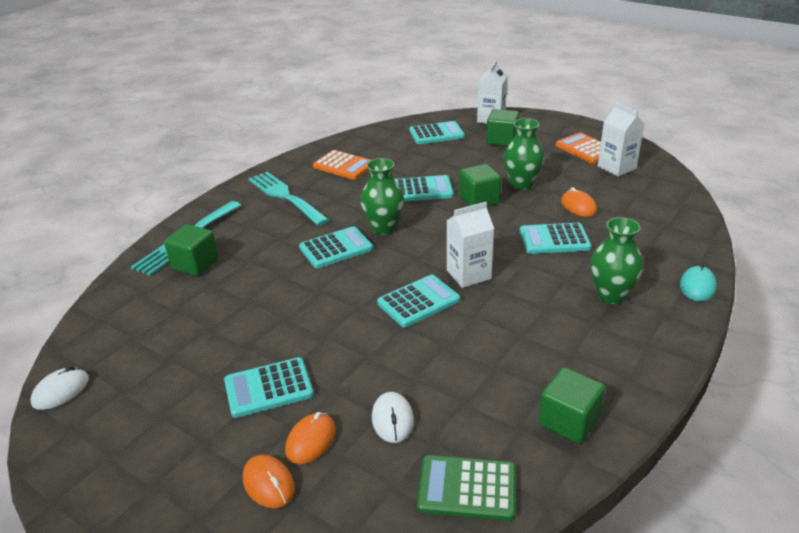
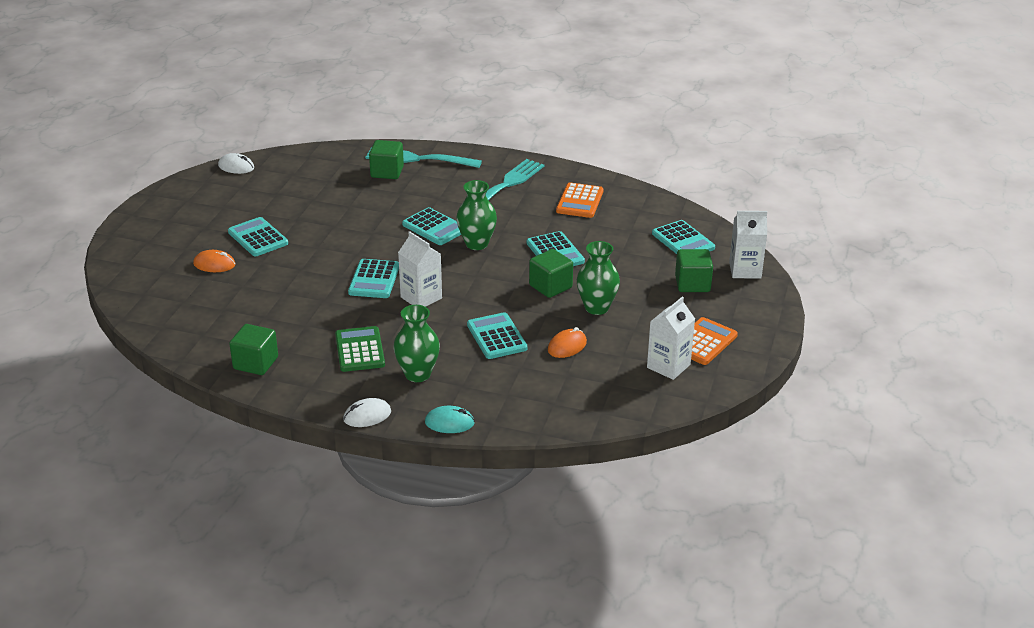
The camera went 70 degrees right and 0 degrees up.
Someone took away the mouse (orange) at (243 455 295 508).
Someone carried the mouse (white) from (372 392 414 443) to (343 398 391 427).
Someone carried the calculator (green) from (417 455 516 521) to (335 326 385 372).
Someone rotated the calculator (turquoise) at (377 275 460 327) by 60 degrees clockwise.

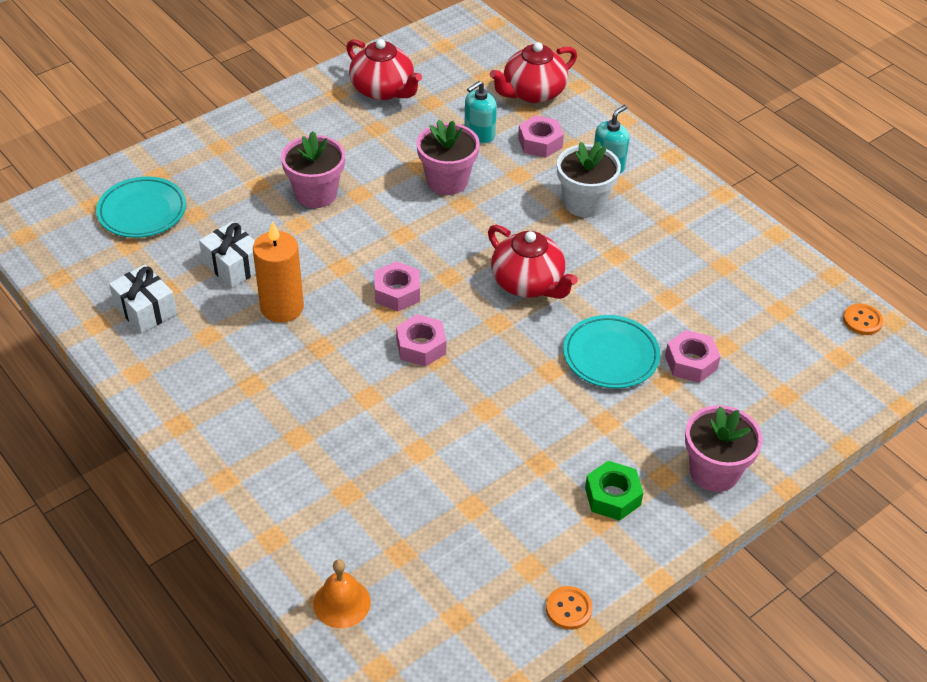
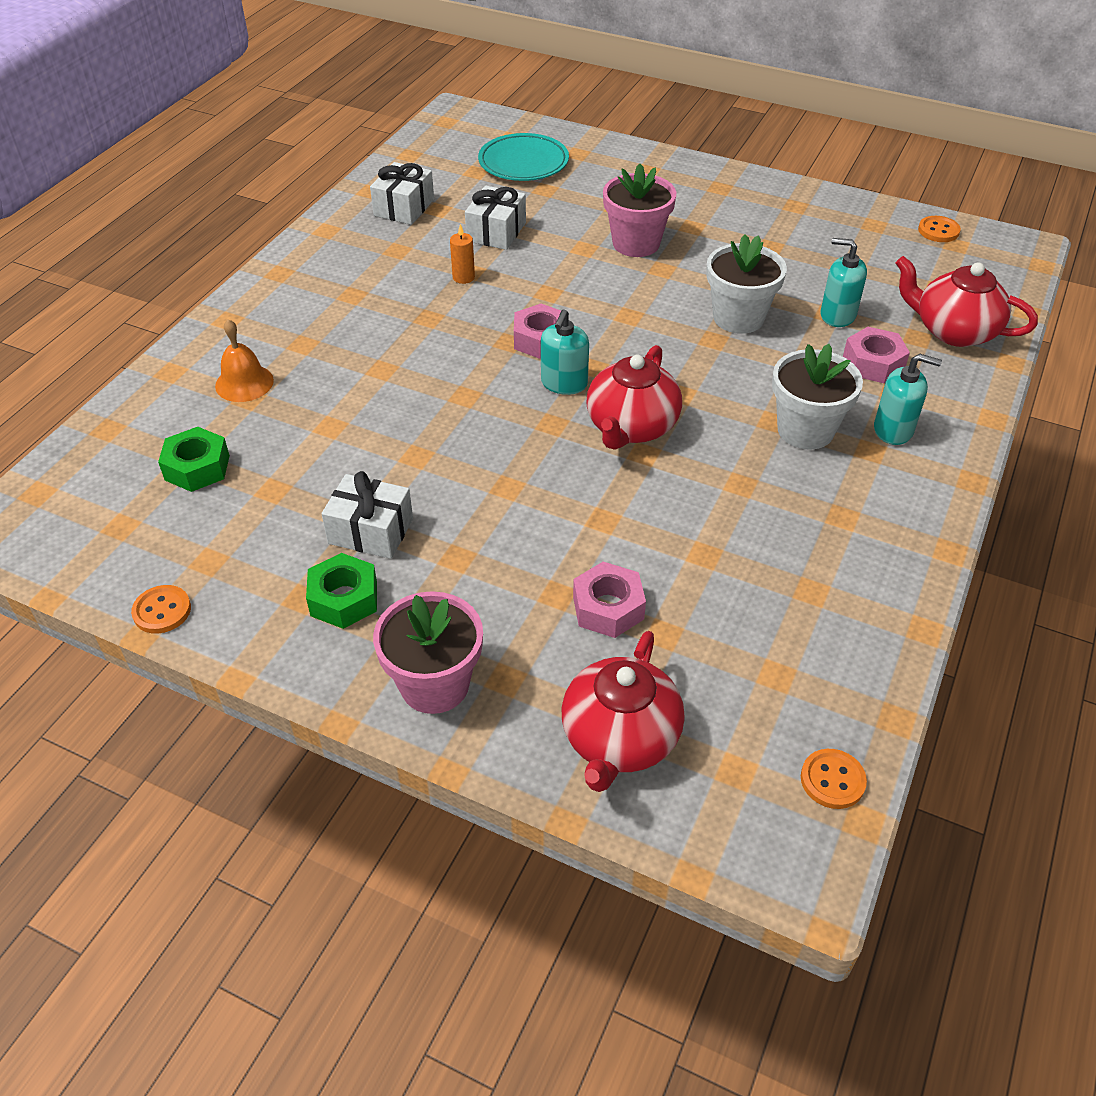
The camera went 65 degrees right and 0 degrees up.
Someone took away the nut (pink) at (396 314 446 367).
Someone took away the plate (turquoise) at (563 315 660 388).
Someone put down the nut (green) at (158 427 230 492).
Someone put down the gift (white) at (322 471 413 559).
Someone put down the soap dispenser (turquoise) at (541 309 589 395).
Someone put down the button (orange) at (918 216 961 242).
Someone carried the bell (orange) from (314 559 371 628) to (215 319 274 402).
Someone carried the teapot (red) from (346 39 422 100) to (562 631 684 792).
Someone repainted the flower pot (pink) at (417 120 480 195), which became the flower pot (white) at (706 234 787 334).
Someone scaled the candle (orange) at (253 221 304 323) by 0.48.

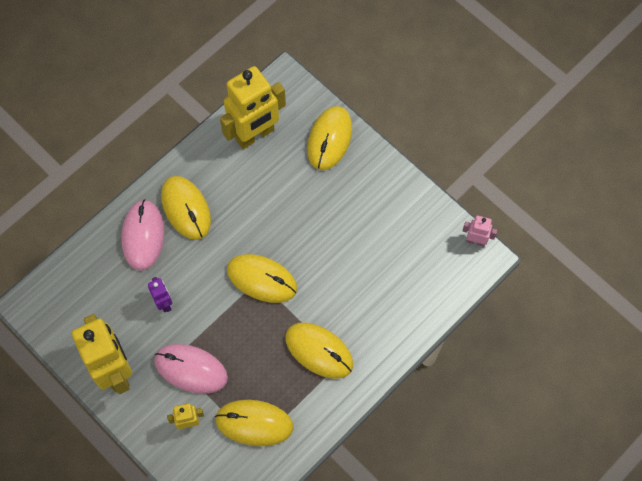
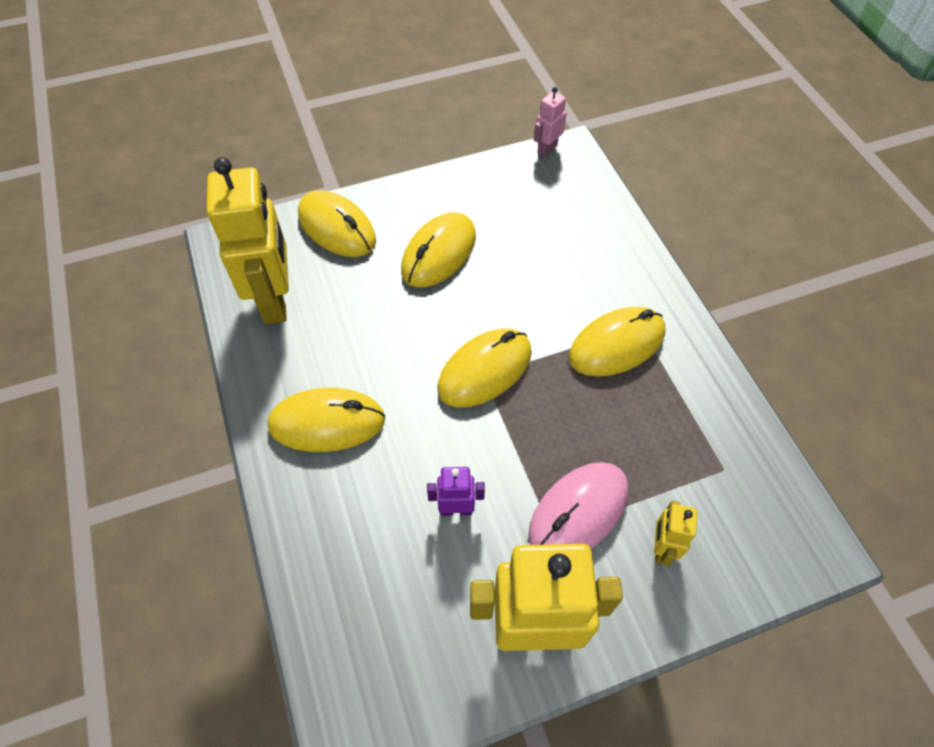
The camera went 65 degrees left and 10 degrees down.
Someone took away the mouse (pink) at (122 200 164 271).
Someone carried the mouse (yellow) from (215 400 293 446) to (401 212 476 287).

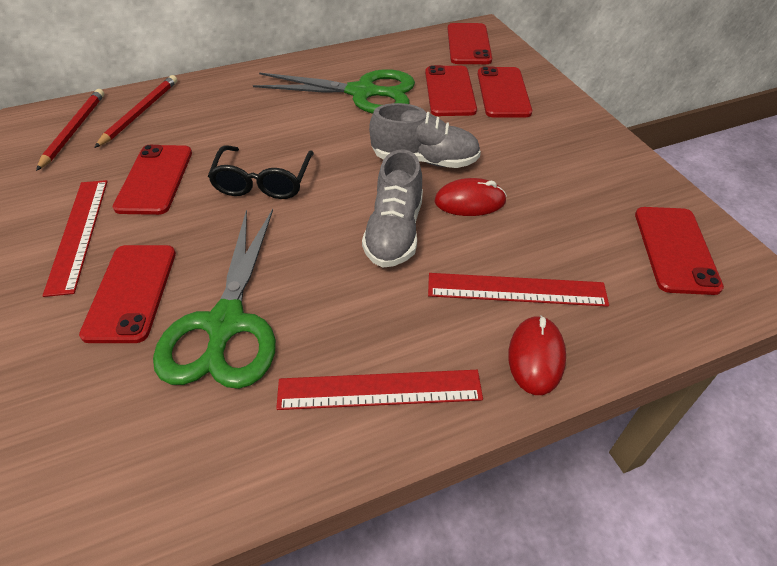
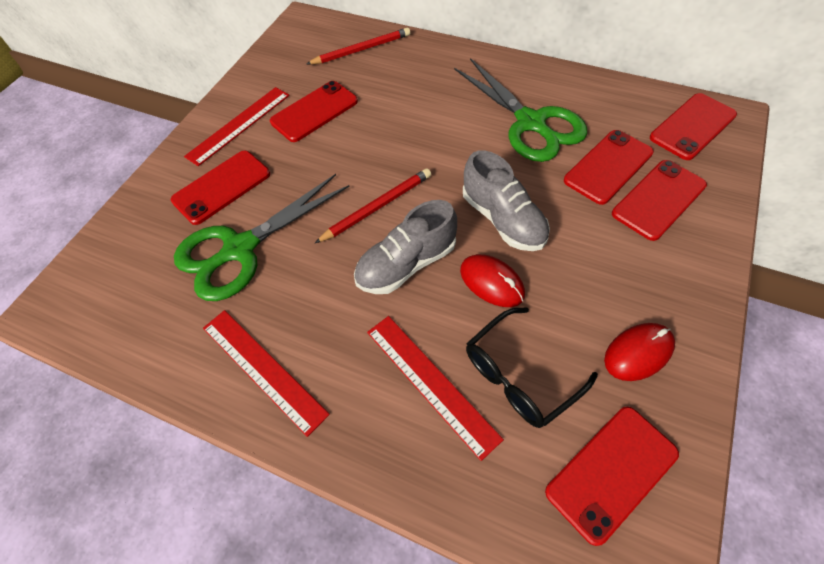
The camera went 50 degrees right and 10 degrees up.
Someone carried the pencil (red) from (36 89 104 171) to (315 168 431 243).
Someone carried the glasses (black) from (208 145 314 199) to (466 307 598 428).
Someone carried the mouse (red) from (508 315 566 395) to (604 323 675 381).

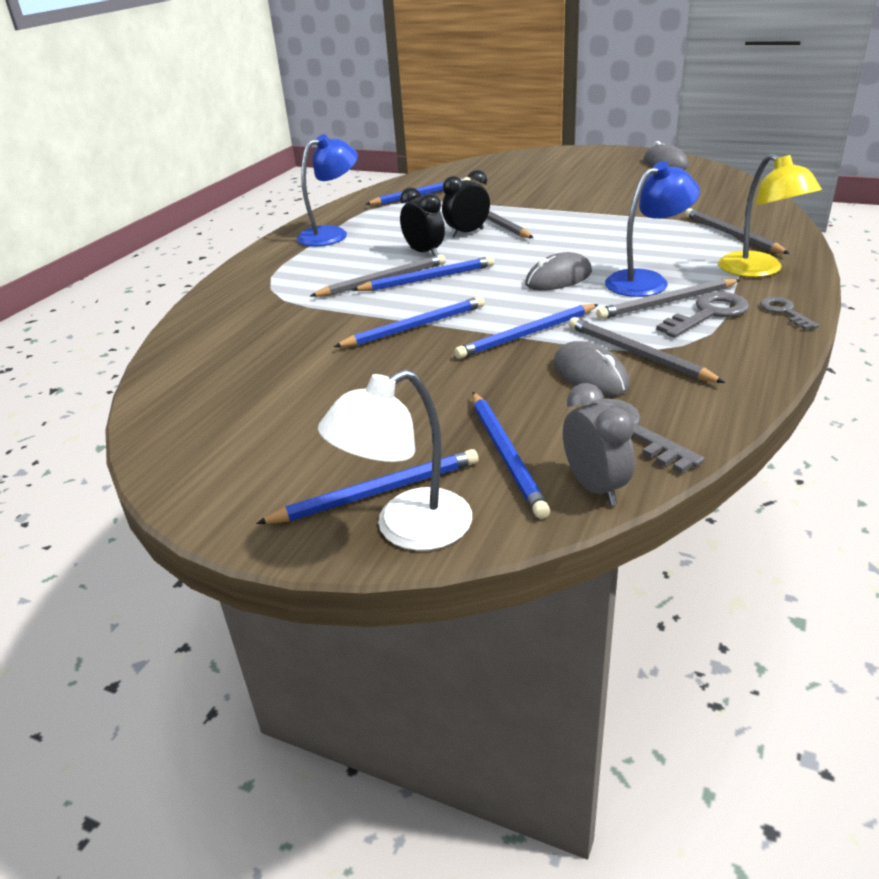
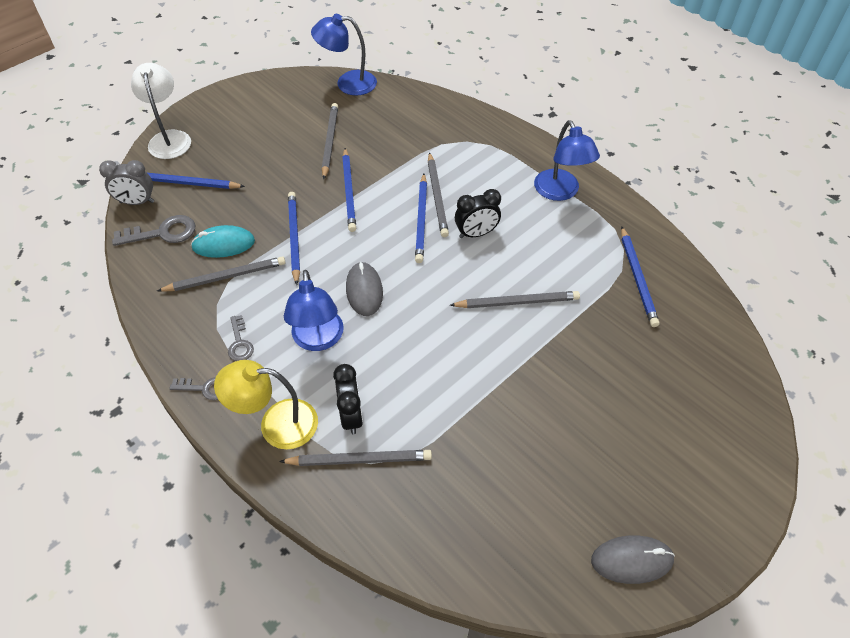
The camera went 110 degrees right and 20 degrees up.
Someone took away the pencil (blue) at (256 449 478 524).
Someone put down the lamp (blue) at (311 14 377 96).
Someone carried the clock (black) from (442 170 490 237) to (333 364 363 435).
Someone carried the pencil (grey) from (596 279 740 319) to (322 103 338 179).
Someone repainted the mouse (grey) at (554 341 630 396), which became the mouse (turquoise) at (191 225 255 258).
Someone scaled the key (grey) at (656 292 749 338) by 0.62.

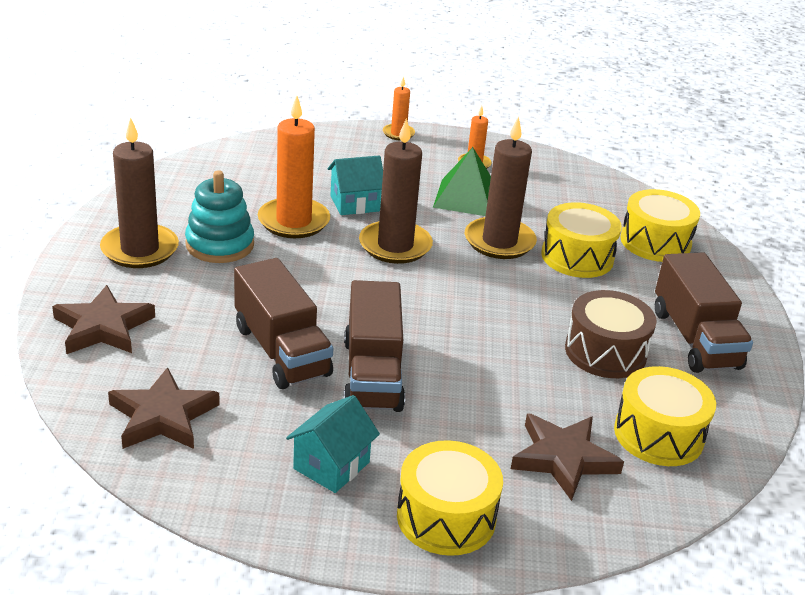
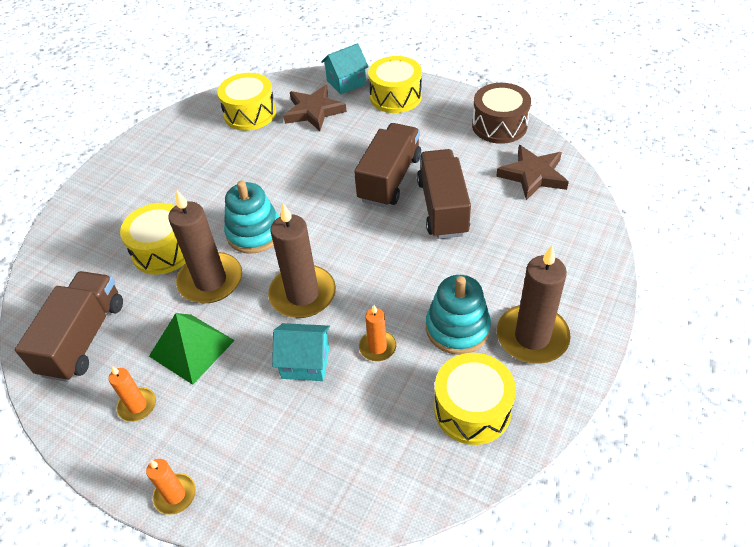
The camera went 150 degrees left and 15 degrees up.
Someone took away the star (brown) at (52 285 155 354).
Someone put down the stacking toy (turquoise) at (224 181 279 254).
Someone carried the house (turquoise) from (286 395 380 493) to (321 43 369 94).
Someone carried the drum (brown) from (565 290 657 378) to (472 83 531 144).
Someone carried the drum (yellow) from (620 189 700 262) to (434 353 516 445).
Someone carried the truck (brown) from (655 252 753 373) to (15 271 123 382).
Someone scaled the candle (orange) at (258 96 330 238) by 0.52.

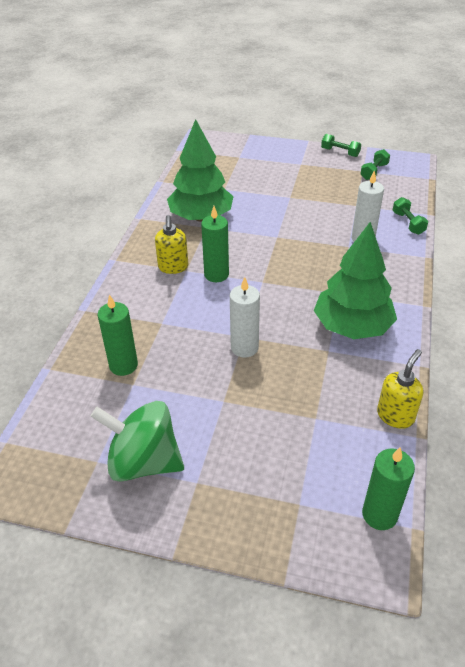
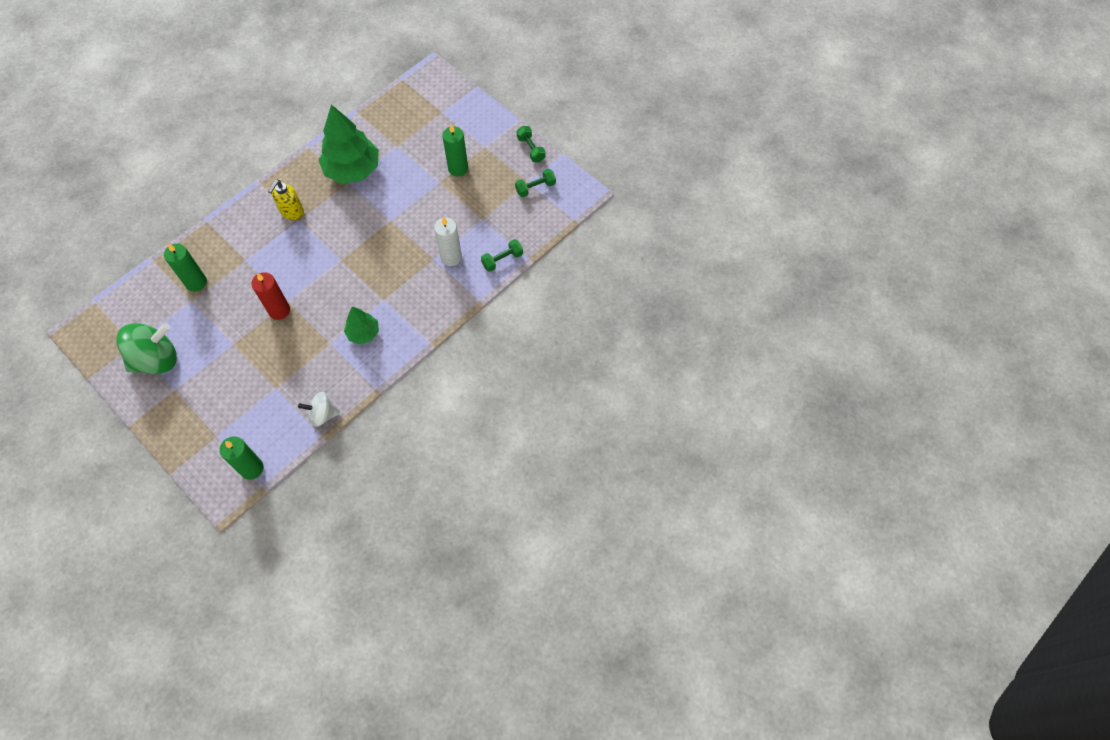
The camera went 30 degrees right and 20 degrees up.
Someone carried the candle (green) from (201 206 229 282) to (442 124 468 177).
Someone swapped the soap dispenser (yellow) at (377 349 423 429) for the spinning top (white) at (298 392 340 427).
Someone repainted the candle (white) at (230 277 260 358), which became the candle (red) at (251 272 290 320).
Someone rotated the spinning top (green) at (91 401 184 481) by 105 degrees clockwise.
Someone rotated the dumbbell (green) at (393 197 428 235) by 45 degrees clockwise.
Someone scaled the tree (green) at (314 222 397 339) by 0.53.

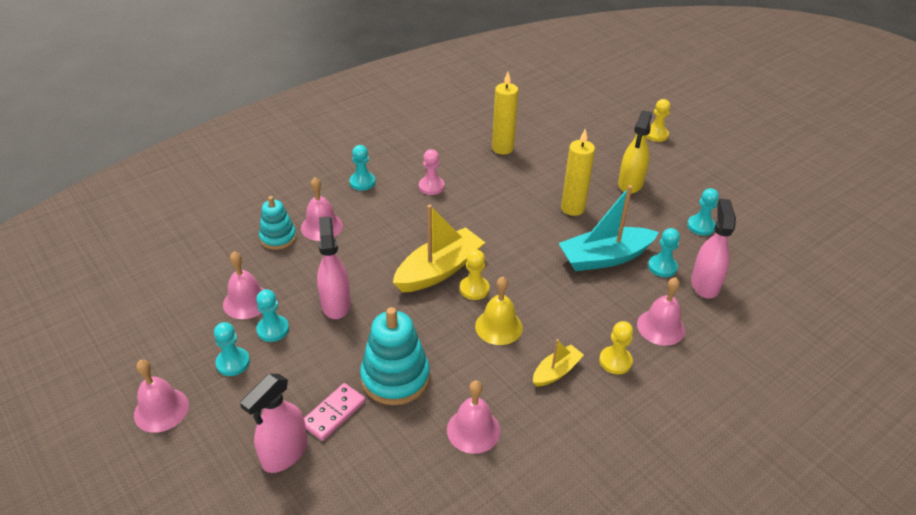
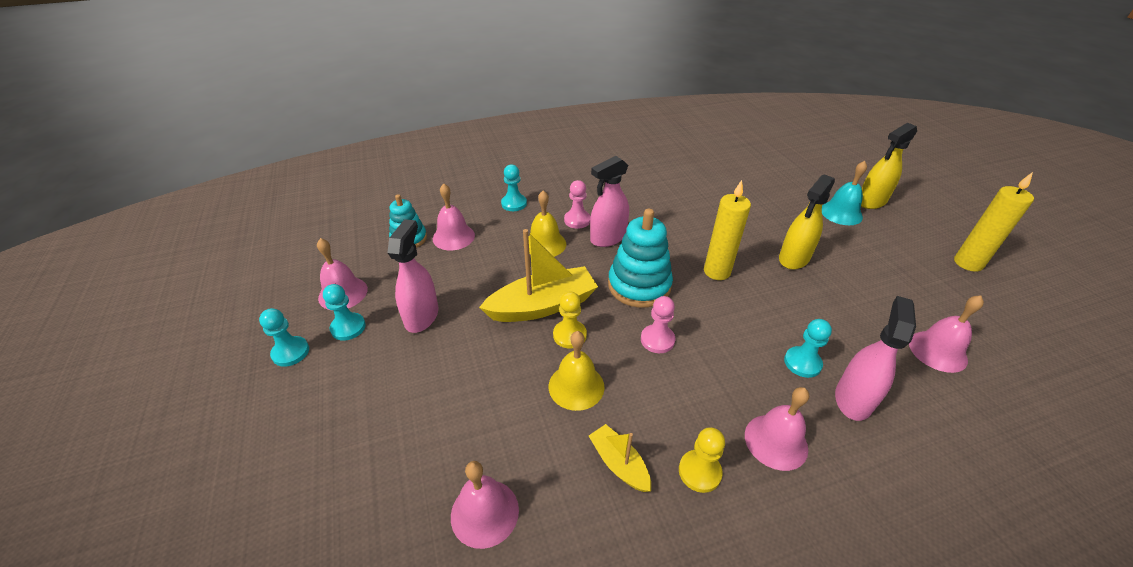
The camera went 20 degrees right and 0 degrees up.
Someone took away the domino (pink) at (304 383 366 441).
Someone took away the boat (turquoise) at (558 185 659 271).
Someone took away the pawn (turquoise) at (687 188 719 236).
Someone put down the bell (yellow) at (528 190 566 257).
Someone put down the pawn (pink) at (641 296 675 353).
Someone put down the spray bottle (yellow) at (861 123 917 209).
Someone carried the bell (pink) from (134 360 189 433) to (909 295 984 373).
Someone carried the spray bottle (pink) from (240 374 307 473) to (590 156 629 247).
Someone carried the stacking toy (turquoise) from (360 307 430 405) to (608 209 673 308).
Someone carried the candle (yellow) from (492 72 518 154) to (954 172 1034 272).
Someone swapped the pawn (yellow) at (646 99 670 142) for the bell (turquoise) at (822 161 867 225).
Someone rotated the boat (yellow) at (533 339 584 387) by 105 degrees counterclockwise.

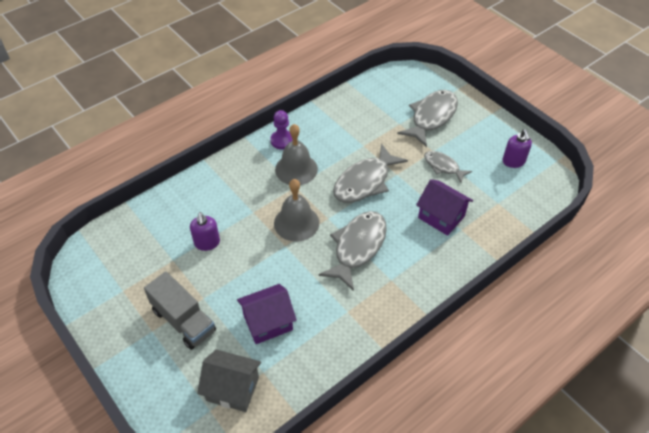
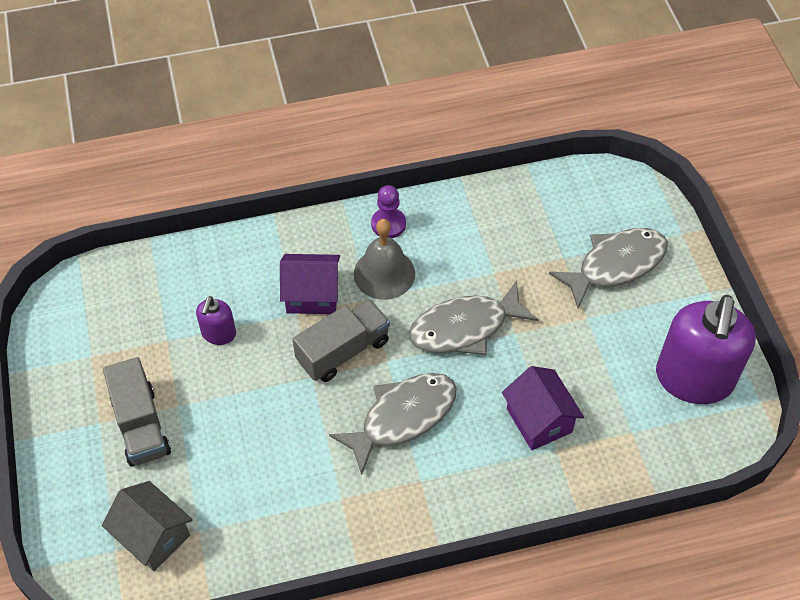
The camera went 25 degrees right and 5 degrees up.
Someone took away the fish (grey) at (424 151 472 183).
Someone carried the house (purple) from (237 284 297 344) to (280 254 340 314).
Someone swapped the bell (grey) at (274 179 319 242) for the truck (grey) at (293 299 390 382).
Someone scaled the soap dispenser (purple) at (503 129 532 168) by 2.17.

